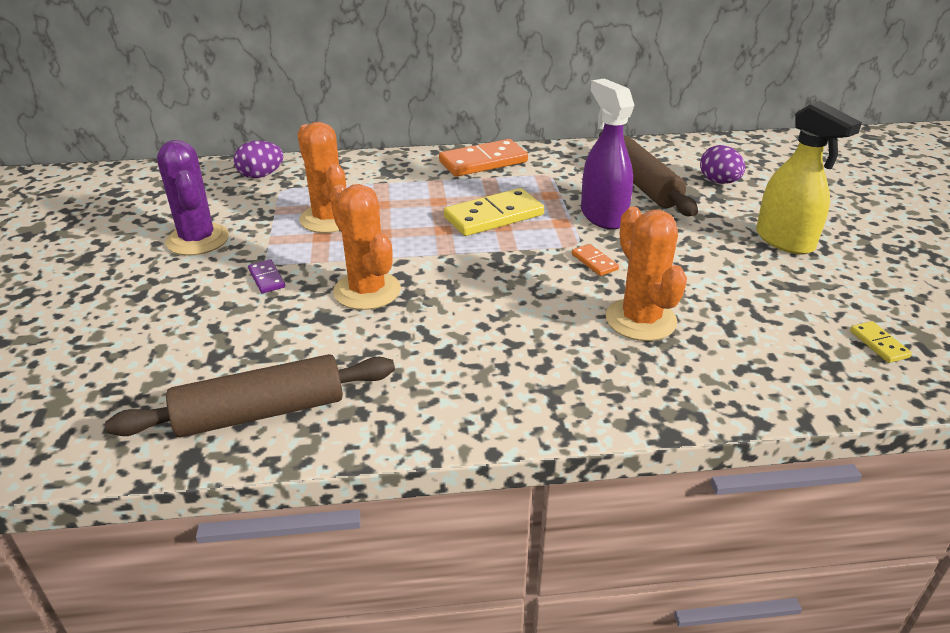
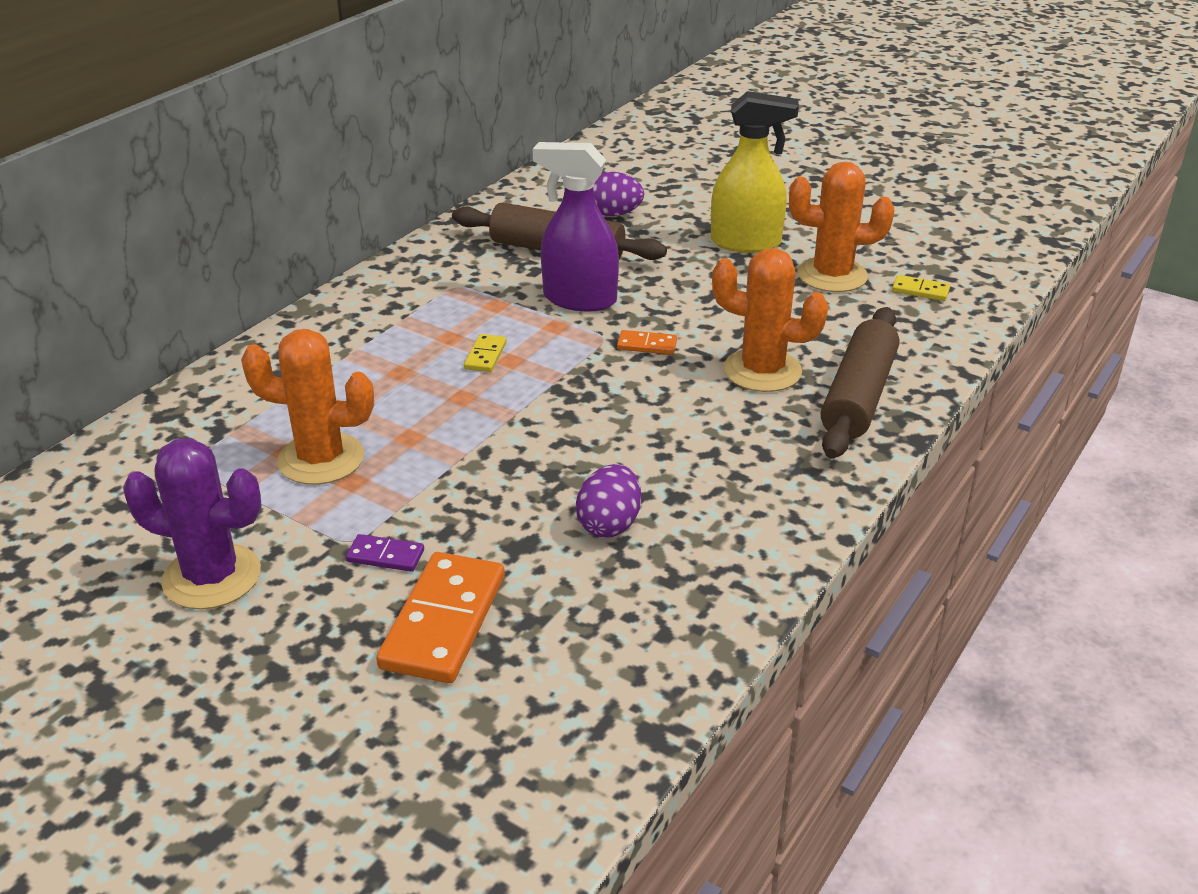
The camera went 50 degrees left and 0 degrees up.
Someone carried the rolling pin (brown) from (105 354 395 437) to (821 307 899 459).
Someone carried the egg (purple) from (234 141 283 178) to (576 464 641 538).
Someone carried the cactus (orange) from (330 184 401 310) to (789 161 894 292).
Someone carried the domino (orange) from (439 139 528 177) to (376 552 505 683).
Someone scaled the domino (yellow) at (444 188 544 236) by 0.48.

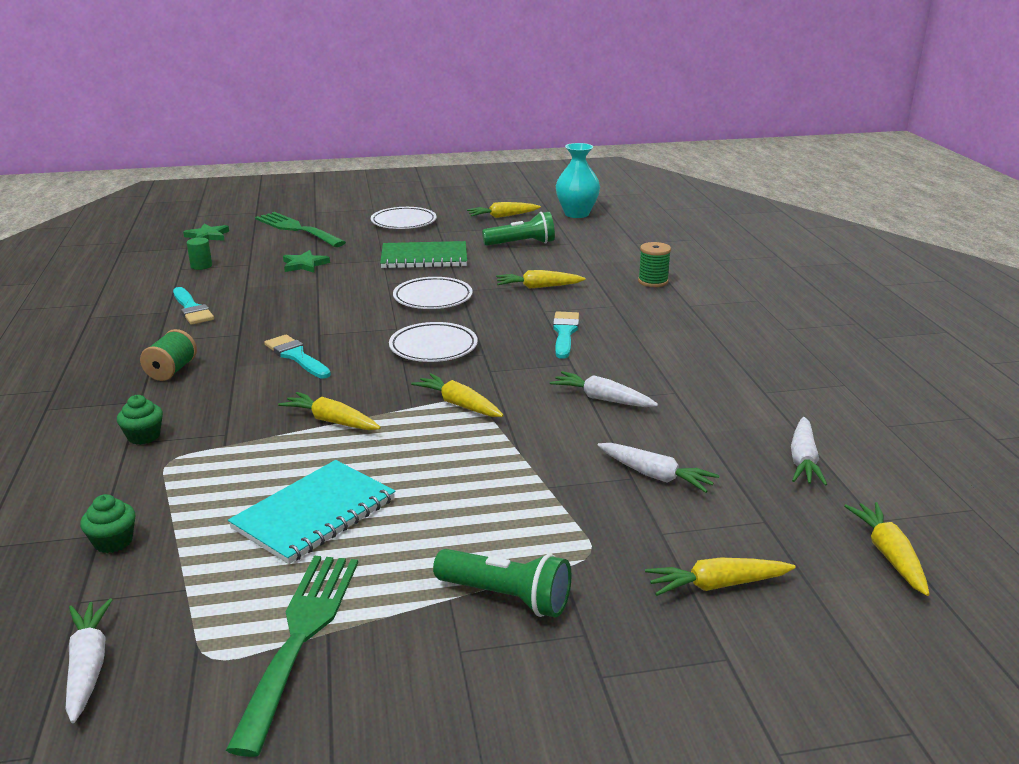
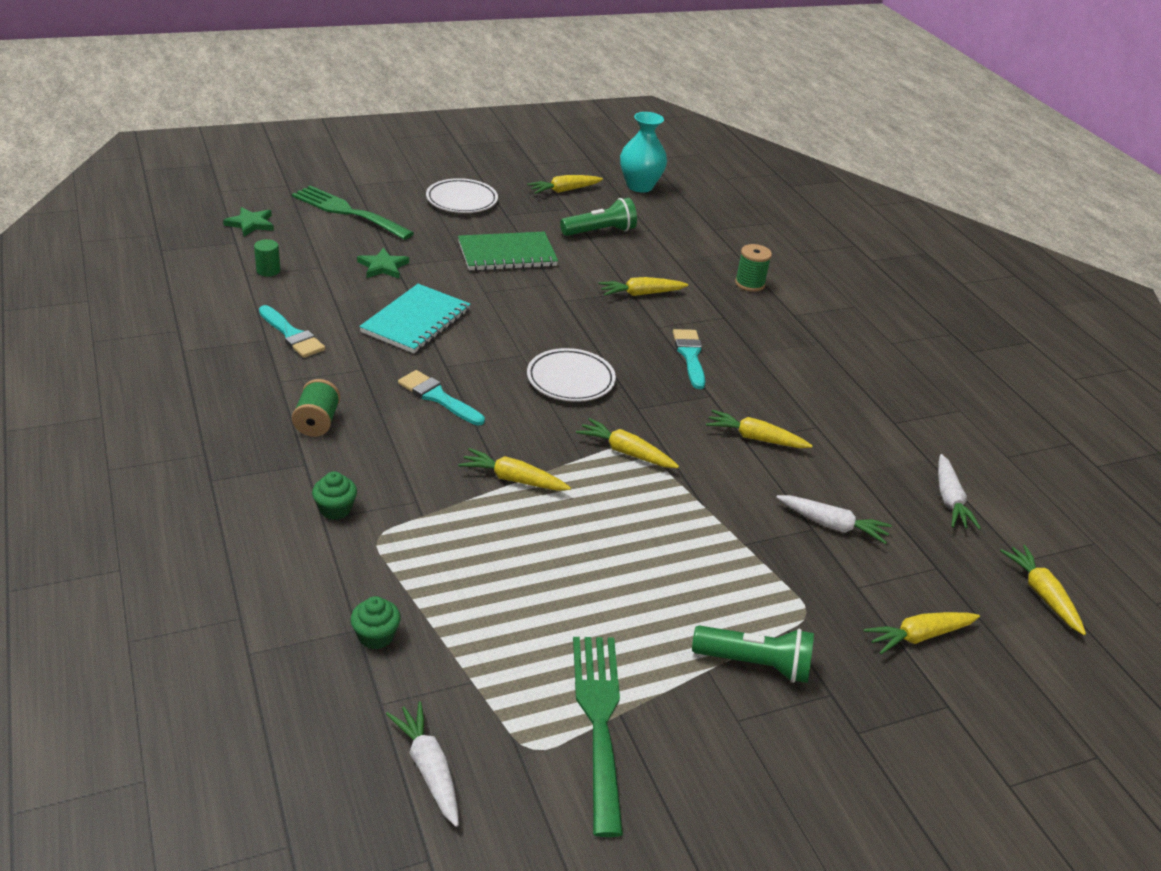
The camera went 15 degrees left and 10 degrees up.
Someone took away the plate (white) at (393 277 473 309).
Someone carried the notebook (turquoise) from (228 460 395 564) to (359 284 471 353).
Someone repainted the carrot (white) at (550 371 658 407), which became the carrot (yellow) at (706 410 813 448).

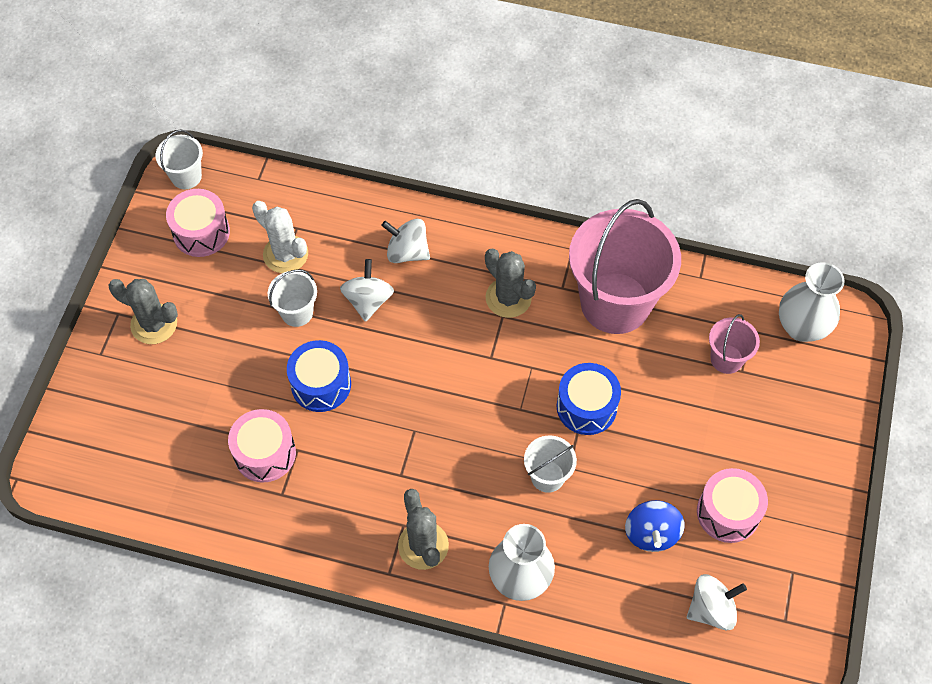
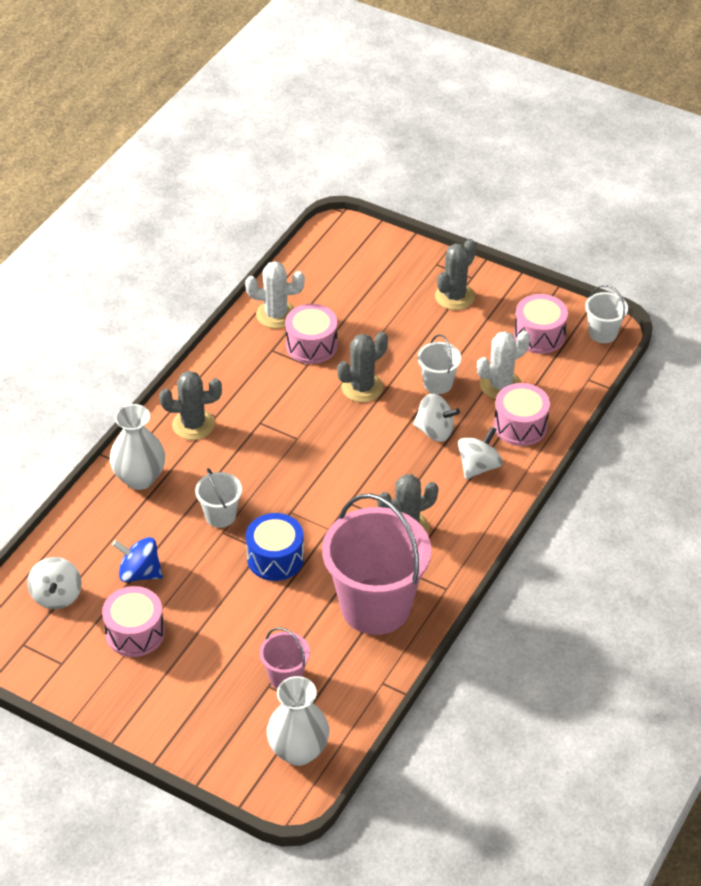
The camera went 105 degrees right and 15 degrees down.
Someone put down the cactus (white) at (245 261 305 328).
Someone put down the drum (pink) at (494 383 550 446).
Someone swapped the drum (blue) at (287 340 351 412) for the cactus (grey) at (337 331 388 402).

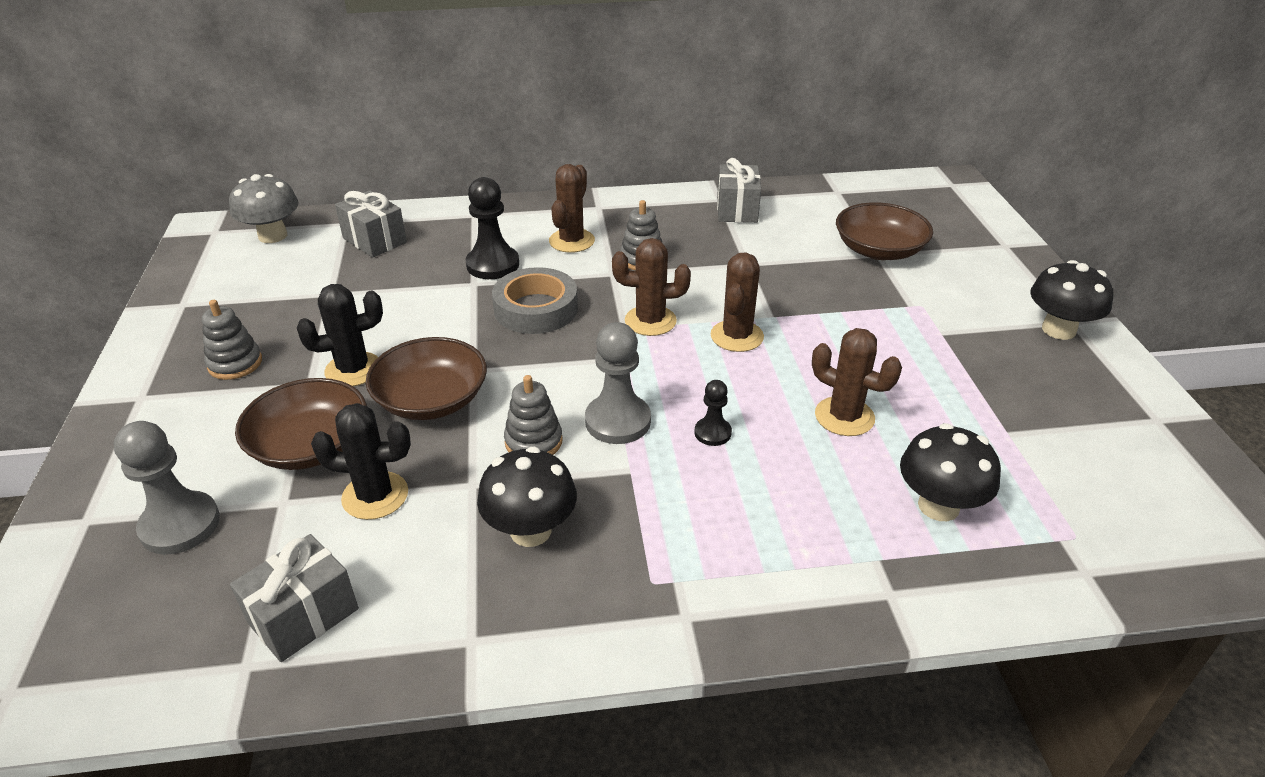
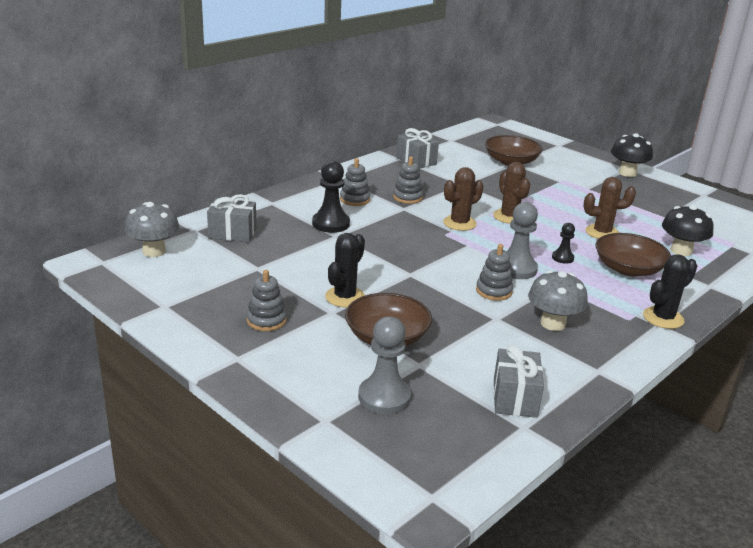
The camera went 40 degrees left and 10 degrees down.
Someone took away the tape (grey) at (492 267 578 334).
Someone carried the cactus (black) from (311 403 411 520) to (643 254 697 329).
Someone carried the bowl (brown) from (366 337 487 420) to (595 233 671 276).
Someone swapped the cactus (brown) at (549 164 595 253) for the stacking toy (grey) at (340 158 370 206).
Someone repainted the mushroom (black) at (477 446 577 547), which became the mushroom (grey) at (528 270 588 331).

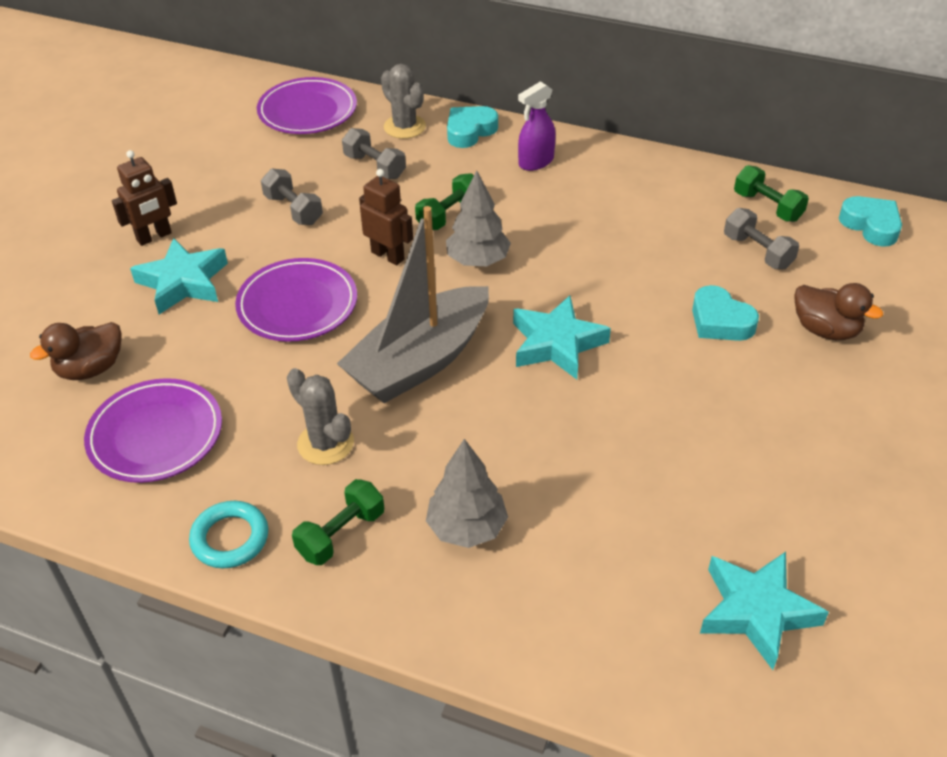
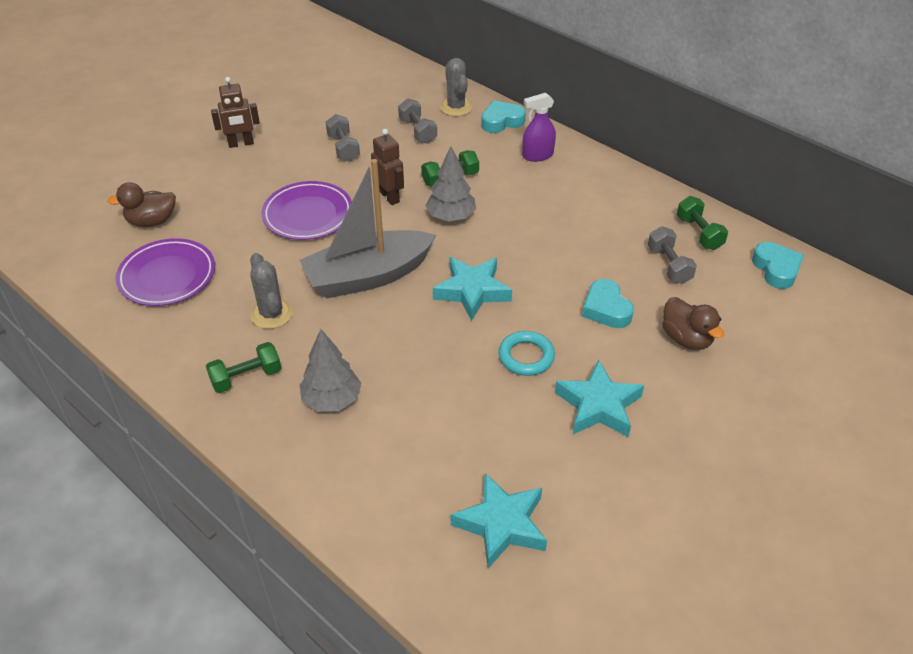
The camera went 20 degrees right and 0 degrees up.
Someone took away the plate (purple) at (257 77 357 134).
Someone carried the star (turquoise) from (130 238 228 314) to (555 360 644 437).
Someone carried the ring (turquoise) from (189 501 268 568) to (498 331 555 376).

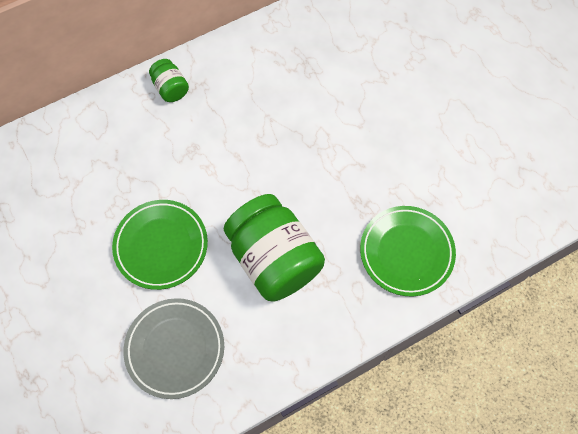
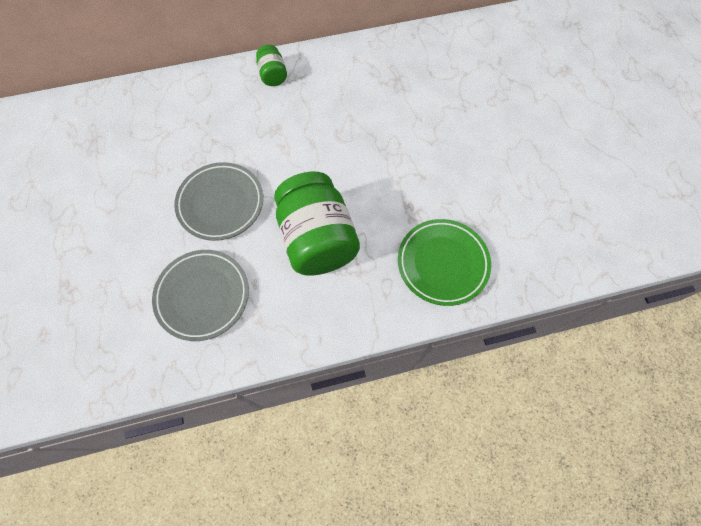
The camera went 15 degrees right and 0 degrees up.
Someone repainted the plate (green) at (112 200 208 290), which became the plate (grey) at (174 162 263 241).

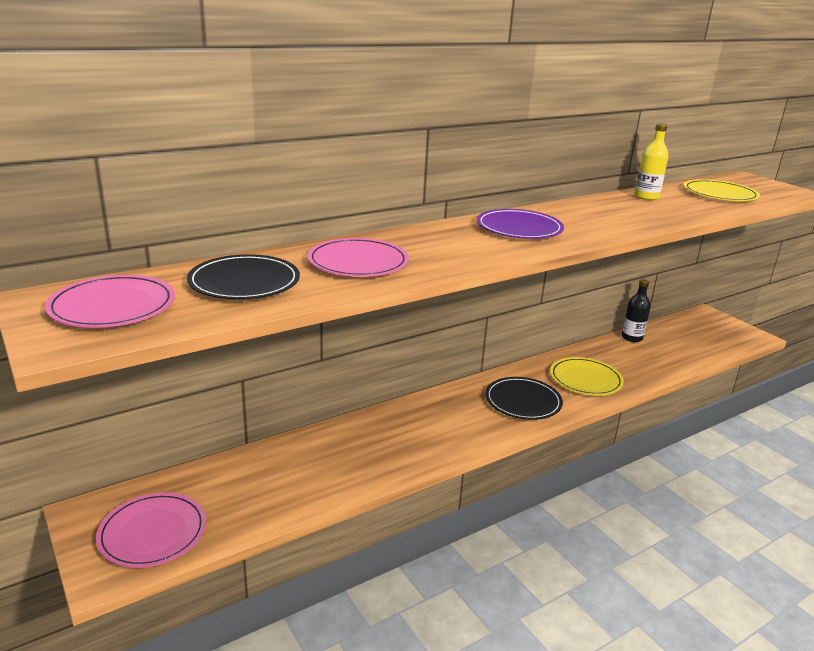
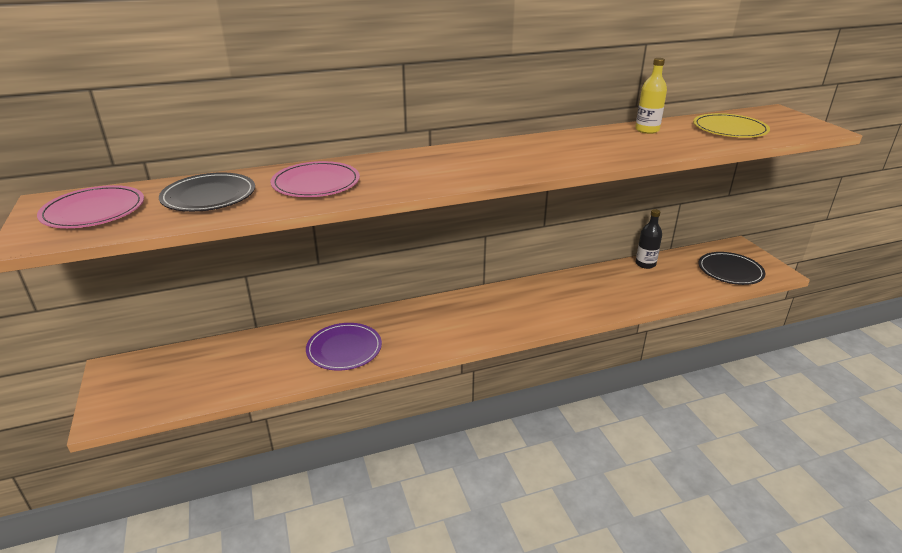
The camera went 15 degrees right and 5 degrees up.
Someone took away the plate (pink) at (96 493 206 568).
Someone took away the plate (yellow) at (550 357 624 396).
Someone carried the plate (purple) from (477 209 564 239) to (306 323 382 371).
Someone carried the plate (black) from (485 377 563 420) to (698 252 765 285).

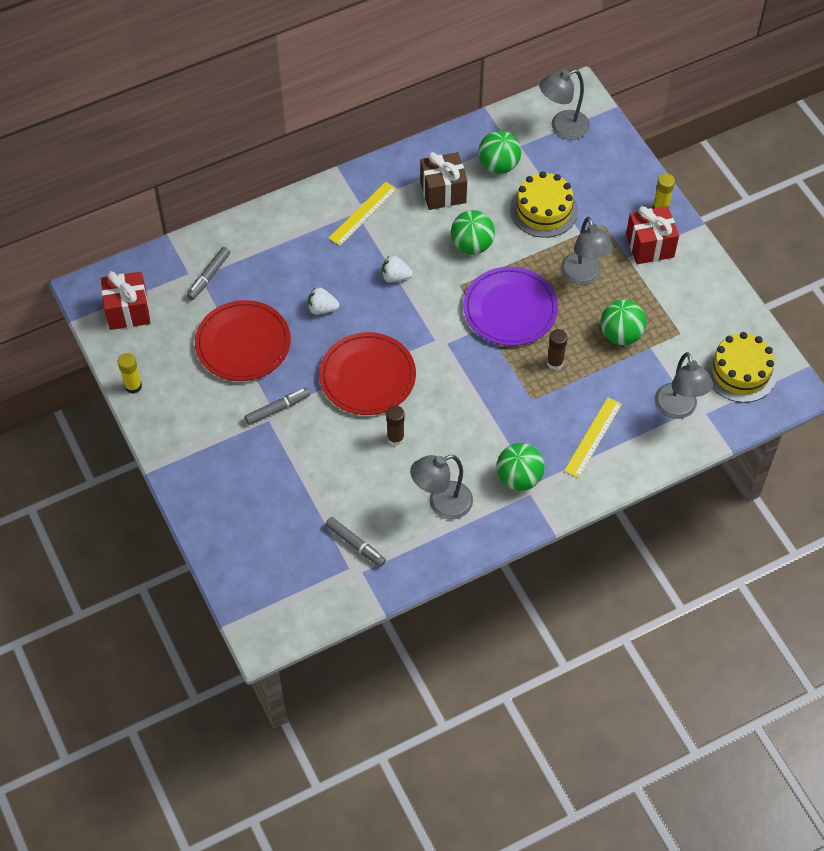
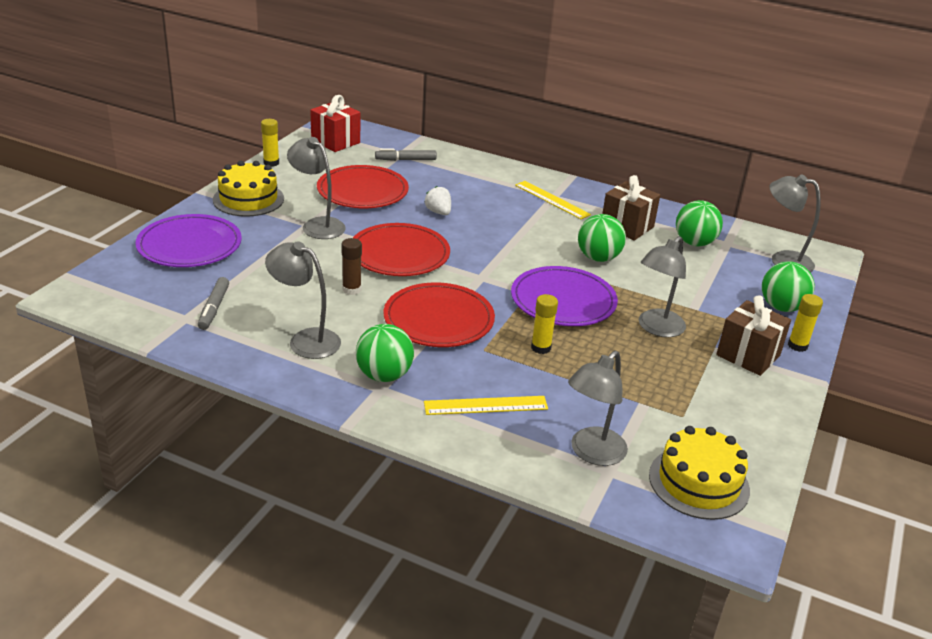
The camera went 50 degrees right and 25 degrees down.
Someone took away the strawberry (white) at (382 256 413 283).
Someone put down the plate (purple) at (136 214 242 267).
Someone put down the plate (red) at (384 282 495 347).
Someone carried the cake (yellow) from (510 171 578 238) to (213 161 284 217).
Someone carried the ball (green) from (601 300 647 345) to (762 261 815 312).
Someone swapped the marker (grey) at (245 388 310 425) for the lamp (grey) at (287 137 346 239).
Someone repainted the glue stick (brown) at (547 329 568 370), which became the glue stick (yellow) at (531 294 558 354).
Someone repainted the gift (red) at (626 206 679 264), which became the gift (brown) at (716 295 791 376).
Someone rotated the ruler (yellow) at (328 182 397 246) by 45 degrees clockwise.

